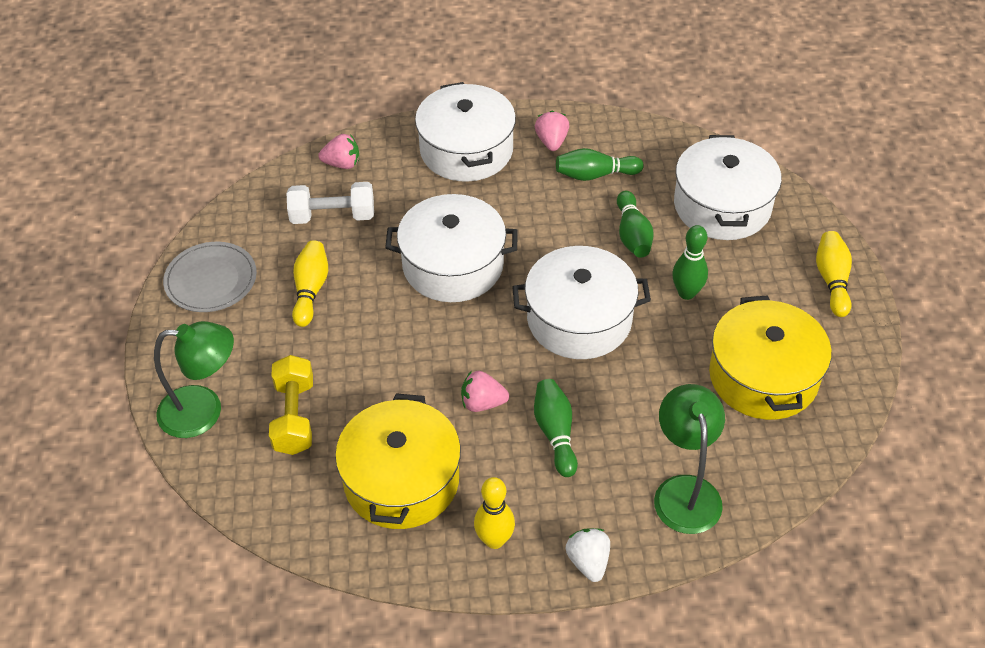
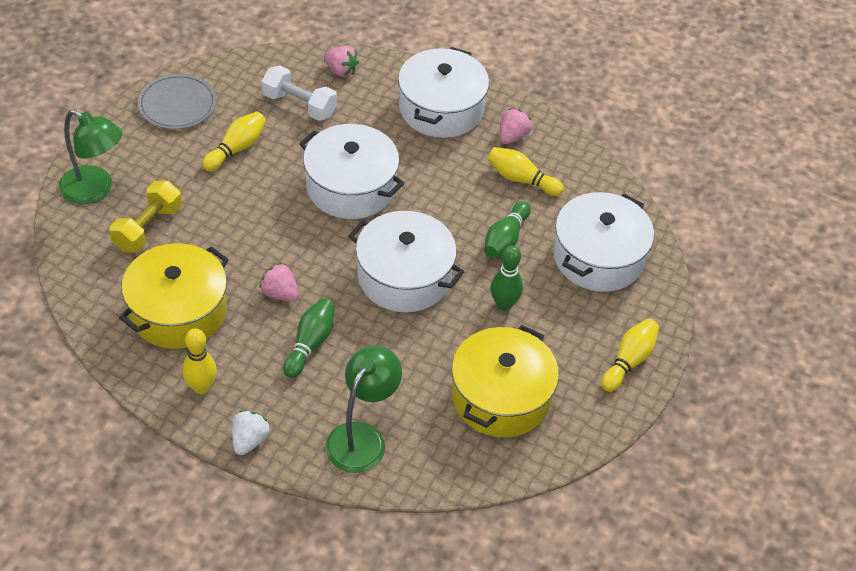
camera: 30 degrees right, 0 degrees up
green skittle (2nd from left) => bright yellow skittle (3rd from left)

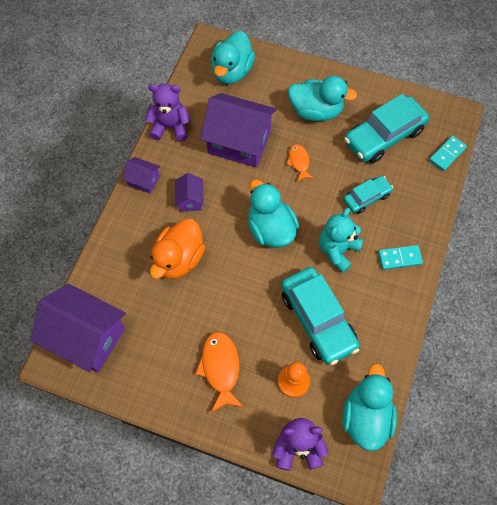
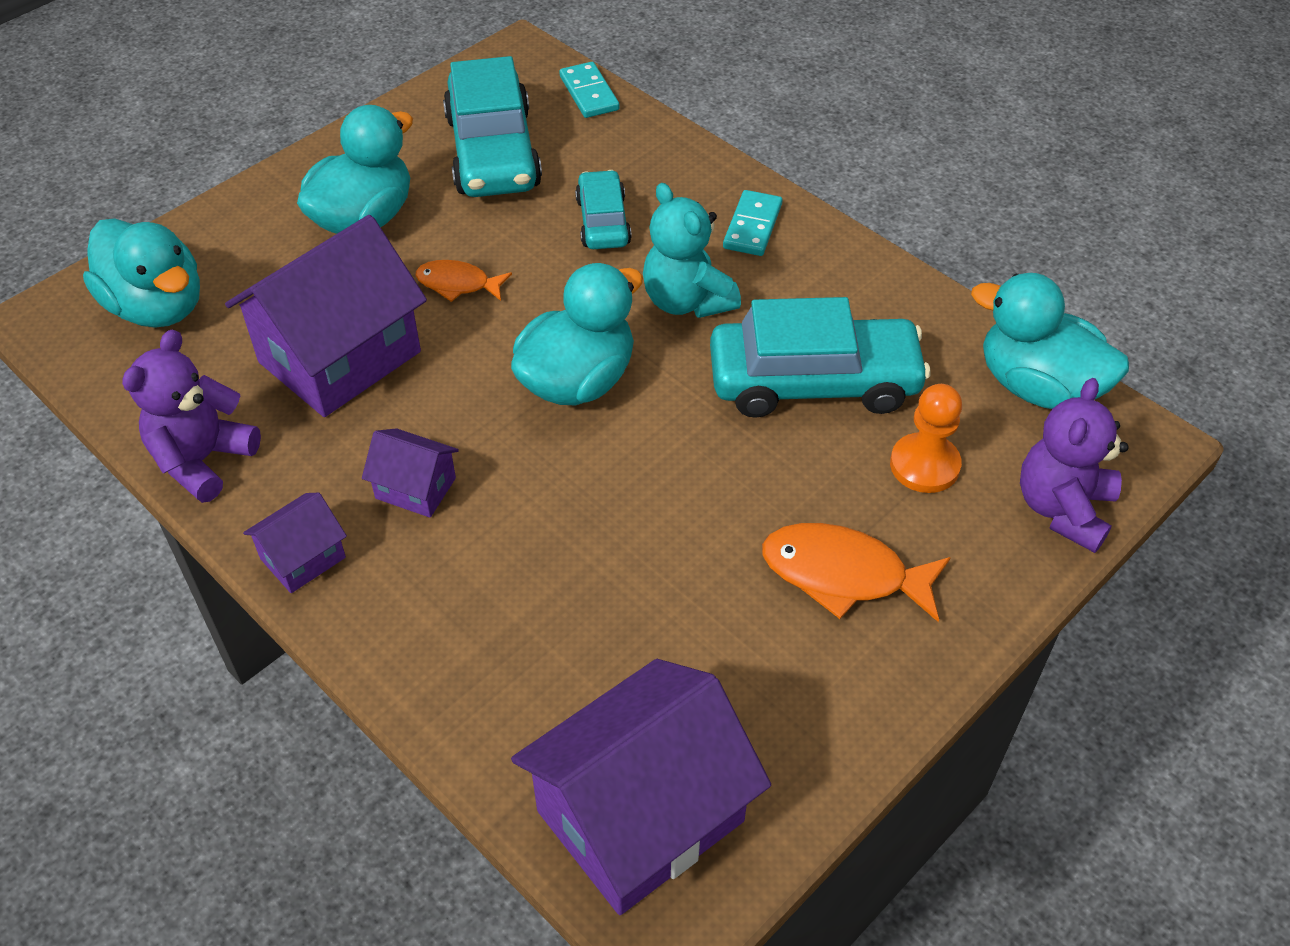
camera: 65 degrees left, 15 degrees down
orange toy duck => nothing
teal toy duck (2nd from left in the first image) => teal toy duck (3rd from left), 135 degrees clockwise

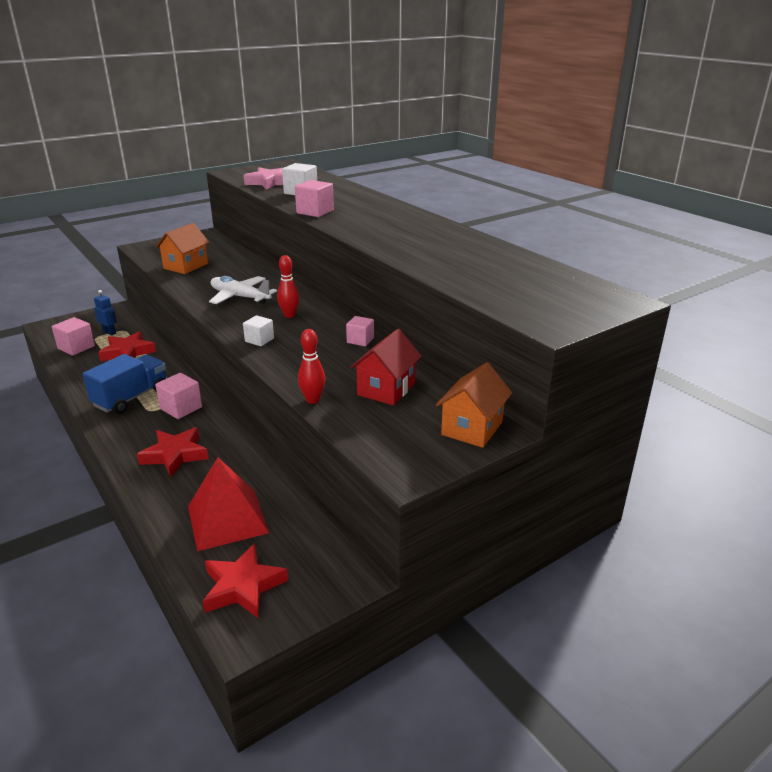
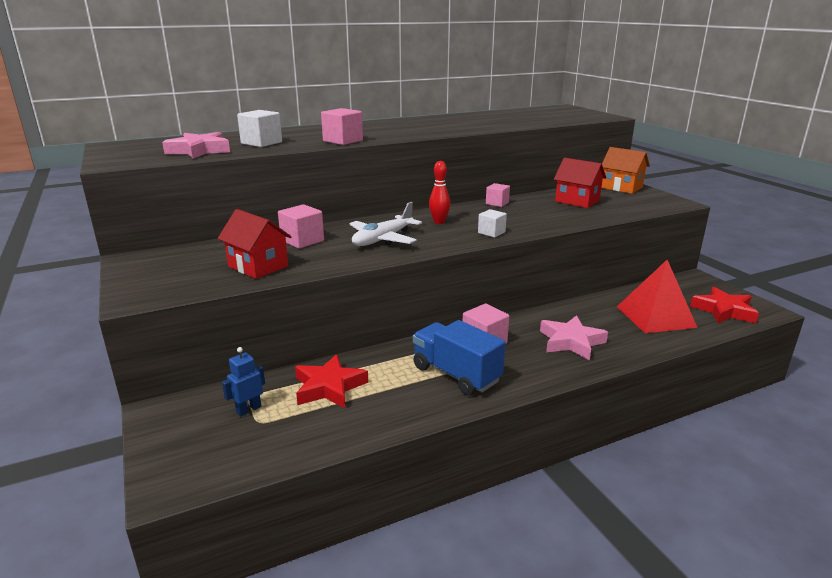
camera: 80 degrees left, 5 degrees down
rose-pink cube (1st from left), move
scarlet star (2nd from left) => rose-pink star (2nd from left)
orange toy house (1st from left) => scarlet toy house (1st from left)
scarlet skittle (2nd from left) => nothing

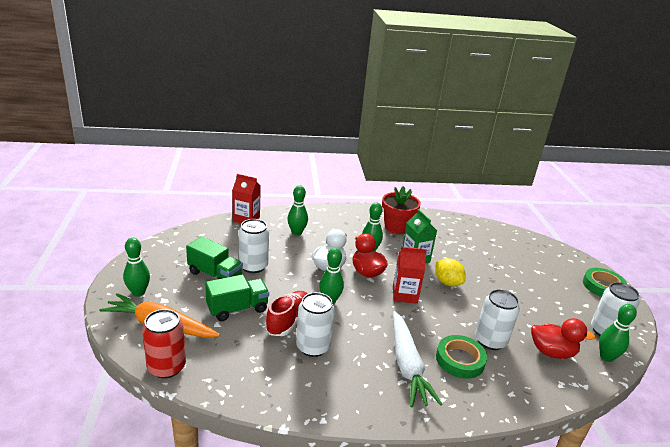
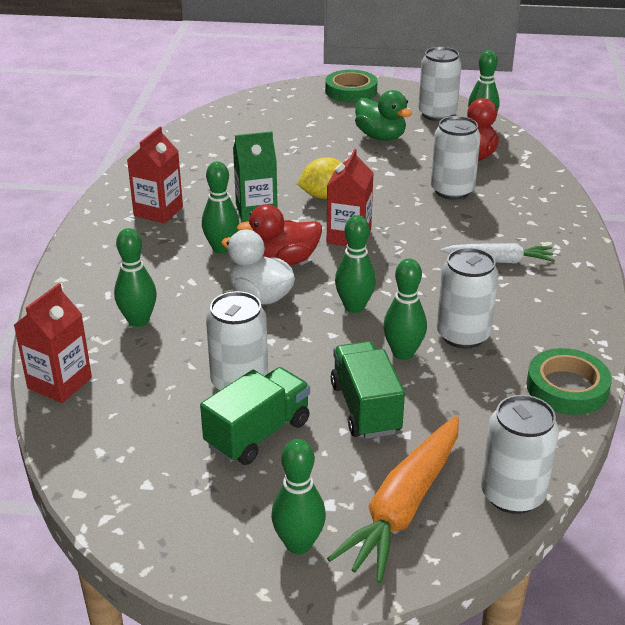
camera: 75 degrees left, 5 degrees up
scarlet soda can => pure white soda can (5th from left)
scarlet lace-up shoe => green skittle (5th from left)
scarlet plant pot => scarlet juice carton (2nd from left)
pure white toy carrot, x0.63
green tape (1st from left in the first image) => green tape (2nd from left), move
nothing => green toy duck

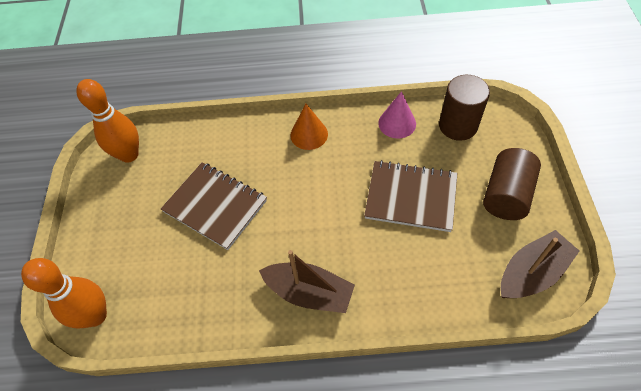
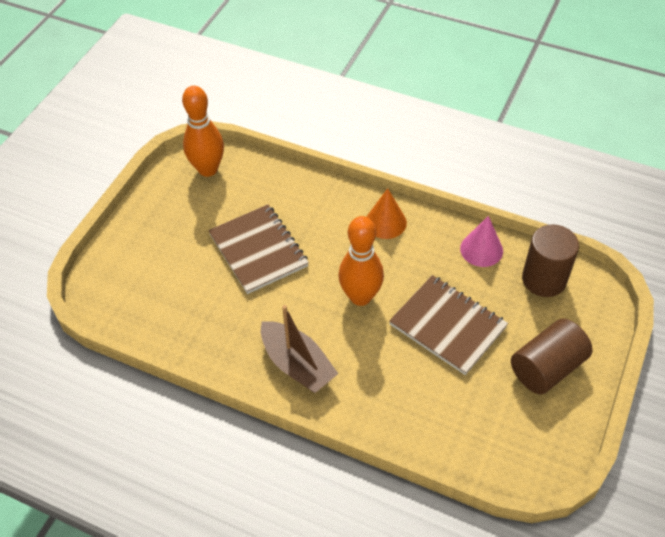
camera: 25 degrees right, 5 degrees down
orange skittle (1st from left in the first image) => orange skittle (2nd from left), move
dark brown sailboat (2nd from left) => nothing

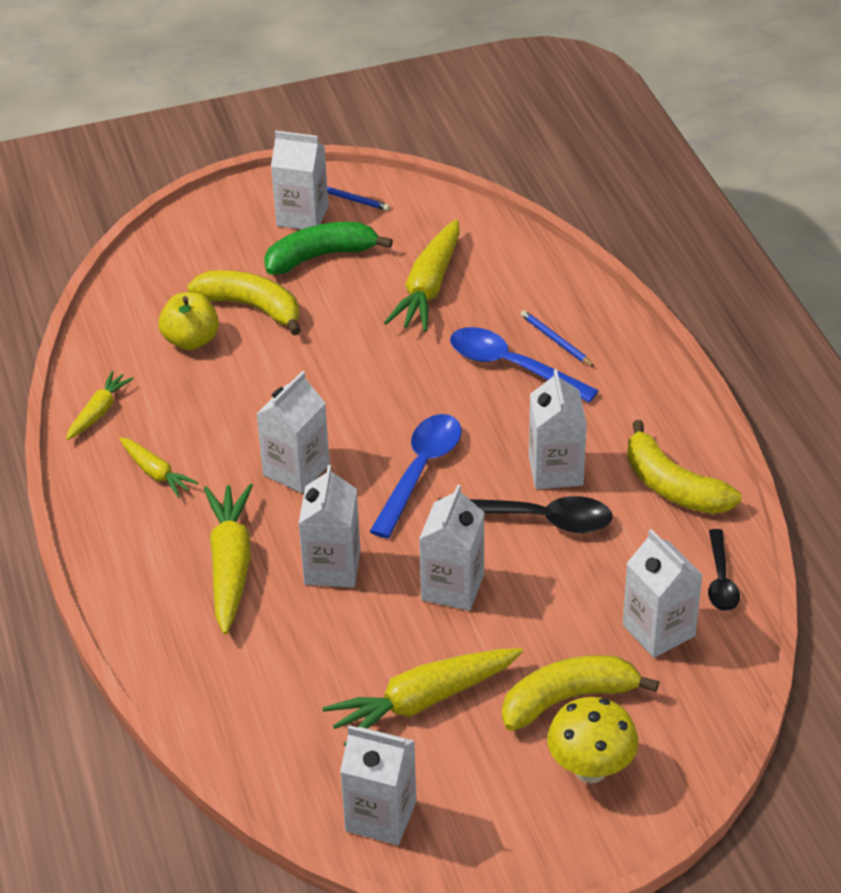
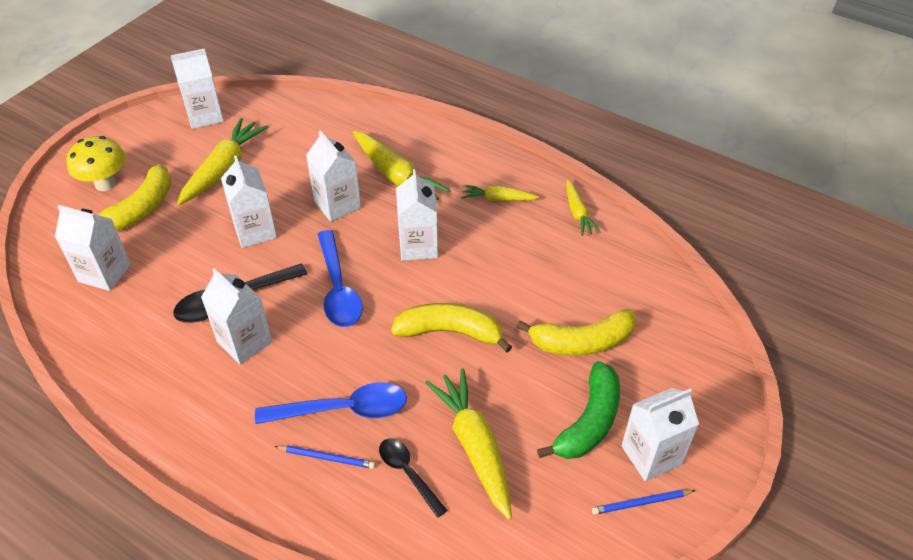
camera: 140 degrees right, 5 degrees up
bright yellow toy apple => nothing
bright yellow banana fruit (3rd from left in the first image) => bright yellow banana fruit (2nd from left), move
black tablespoon (2nd from left), move

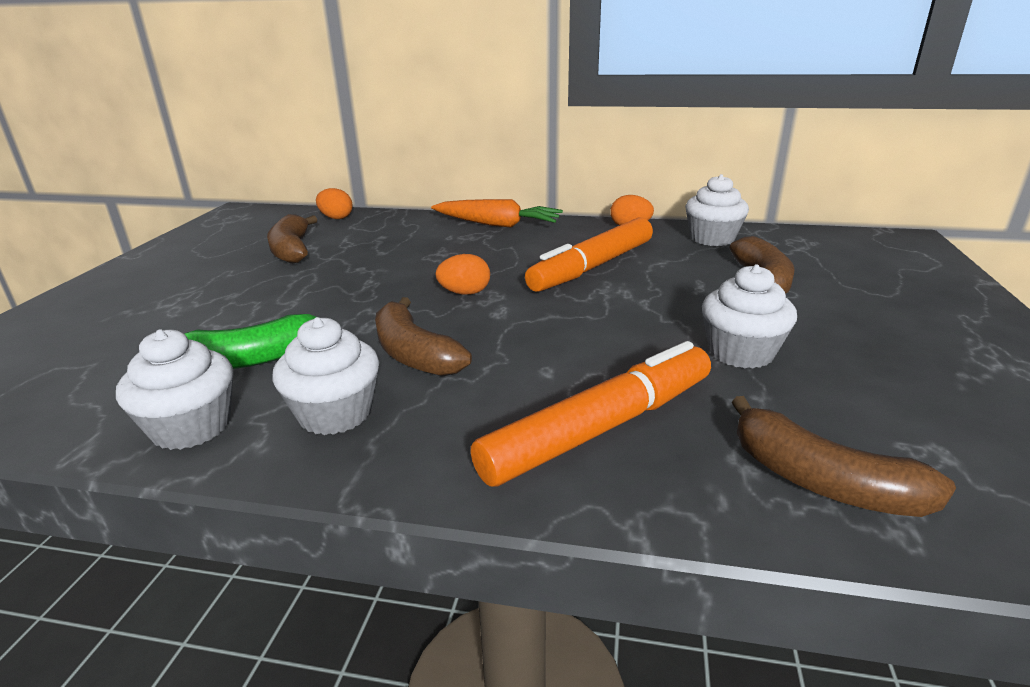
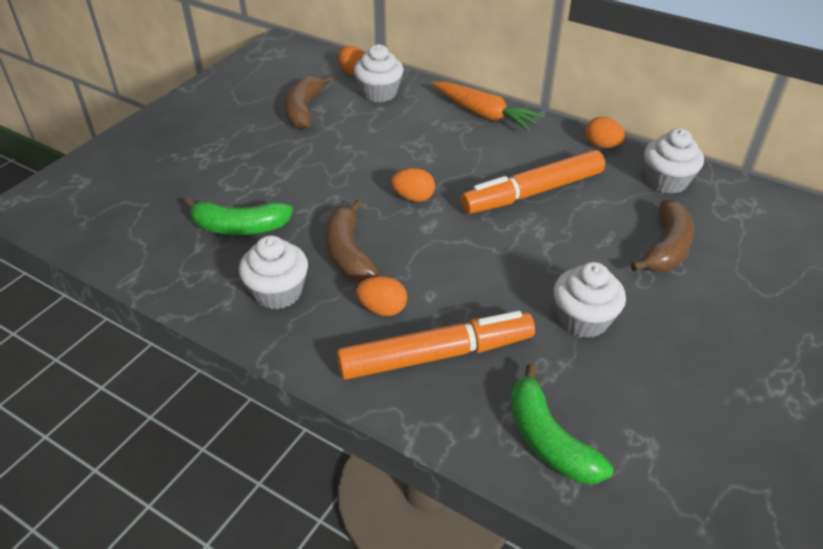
camera: 20 degrees right, 15 degrees up
pure white muffin (1st from left in the first image) => pure white muffin (2nd from left), move
dark brown banana fruit (4th from left) => green banana fruit (2nd from left)
nothing => orange egg (2nd from left)

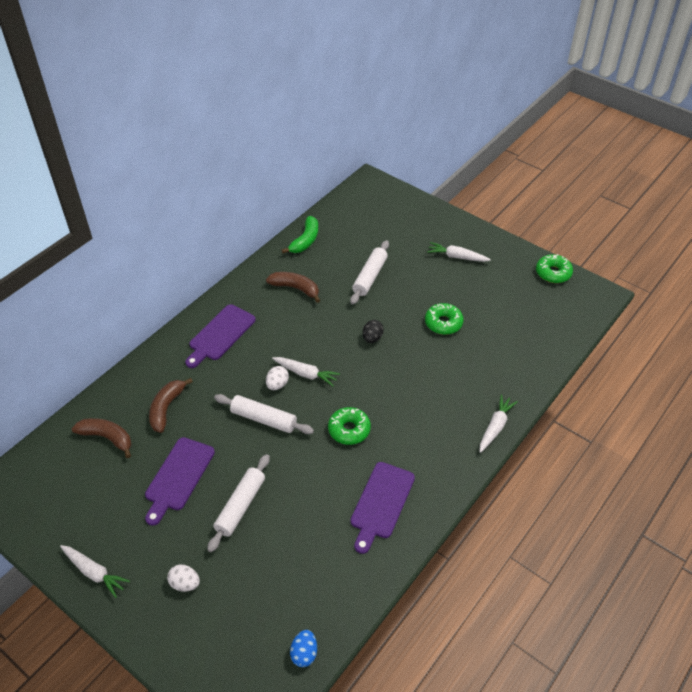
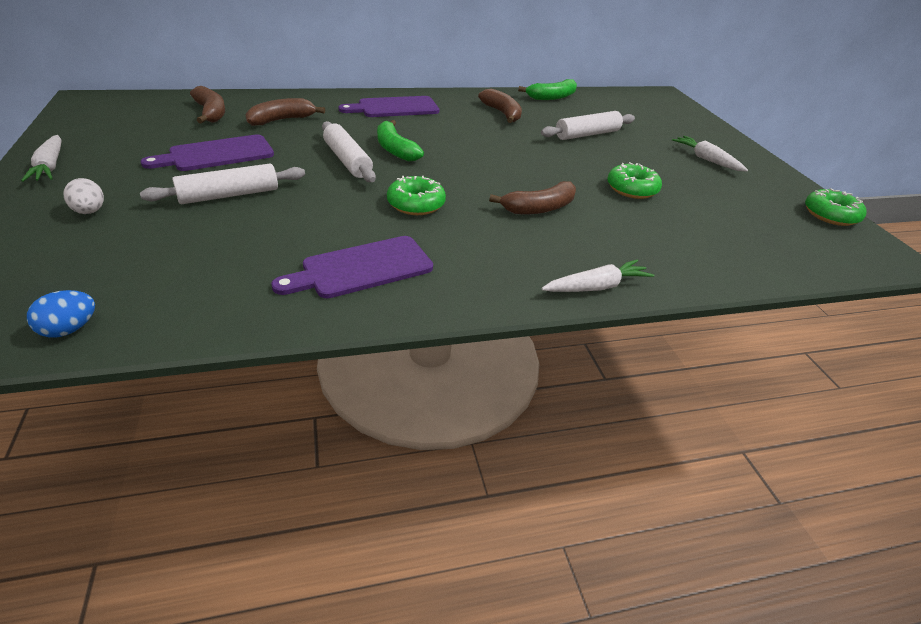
camera: 35 degrees right, 10 degrees down
pure white egg (2nd from left) => green banana fruit (1st from left)
pure white toy carrot (2nd from left) => nothing
black egg => nothing
nothing => dark brown banana fruit (4th from left)

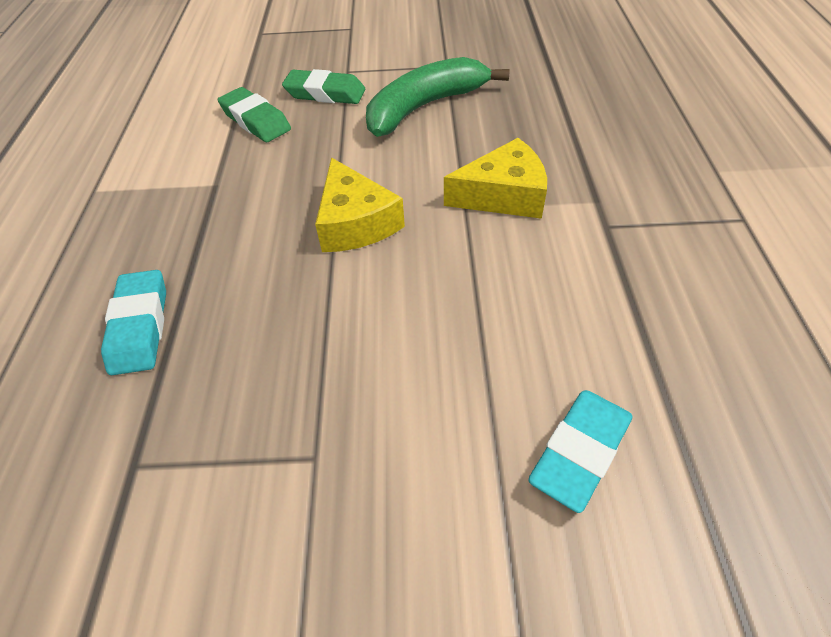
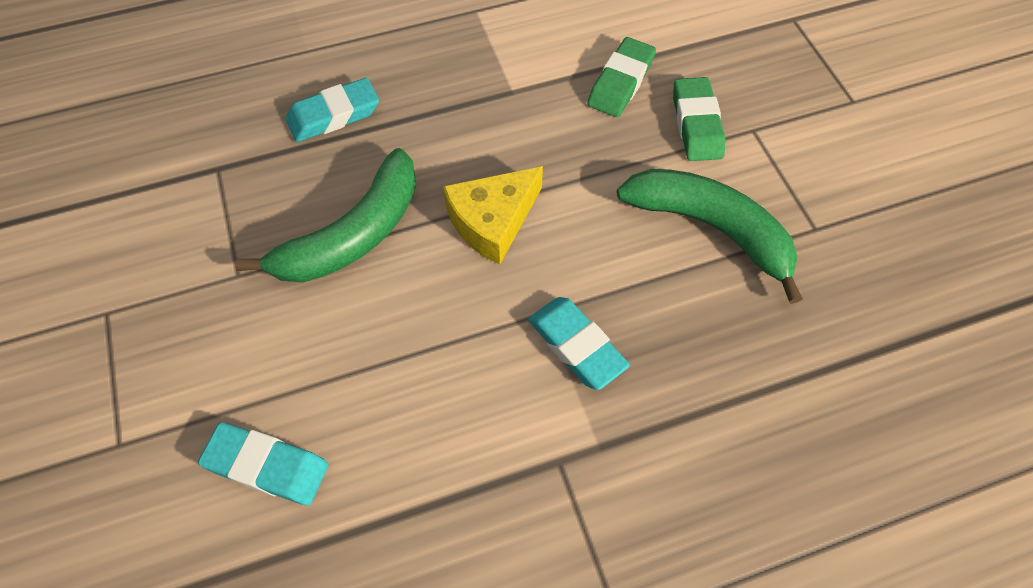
camera: 70 degrees right, 10 degrees up
bright yellow cheese (2nd from left) => teal gum eraser (3rd from left)
nothing => green banana fruit (1st from left)

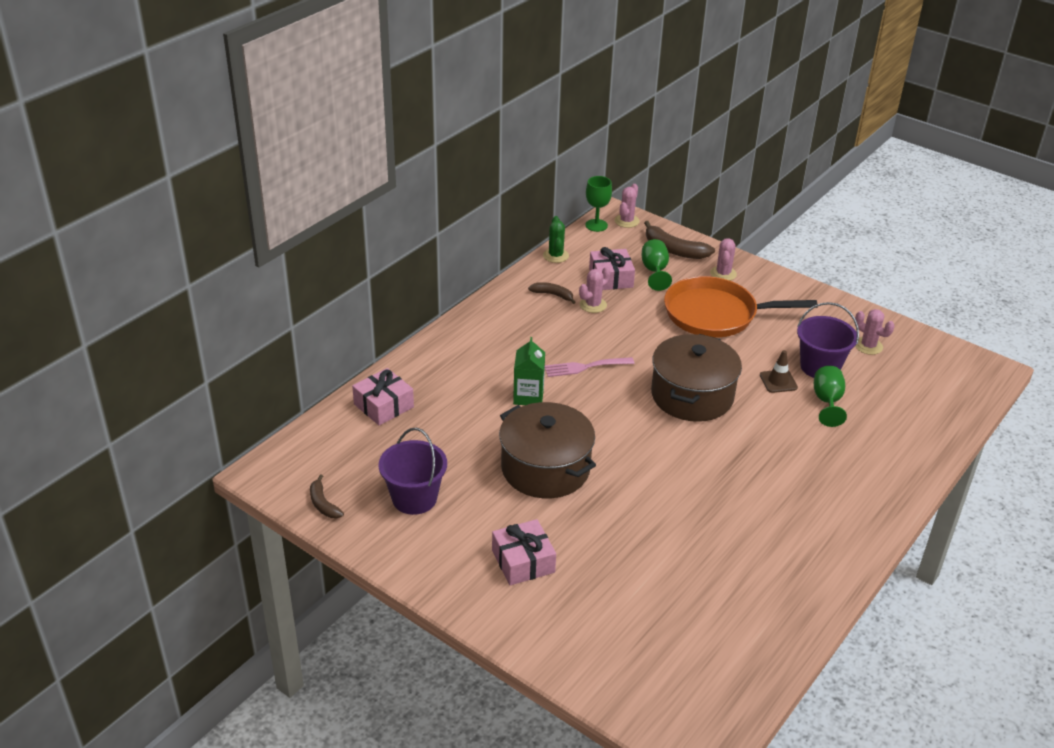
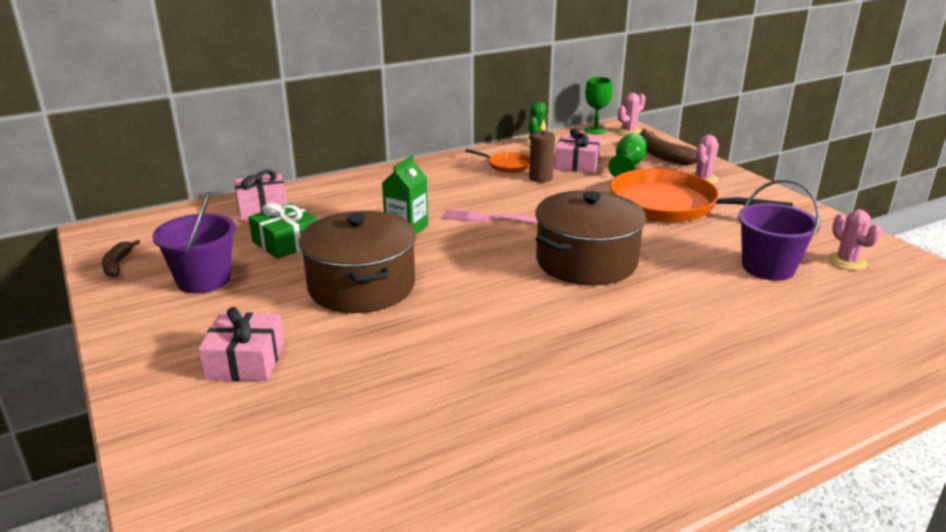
camera: 25 degrees right, 10 degrees down
dark brown banana fruit (2nd from left) => orange pan (1st from left)
rose-pink prickly plant (1st from left) => dark brown candle
dark brown traffic cone => nothing
green wine glass (3rd from left) => nothing
nothing => green present

